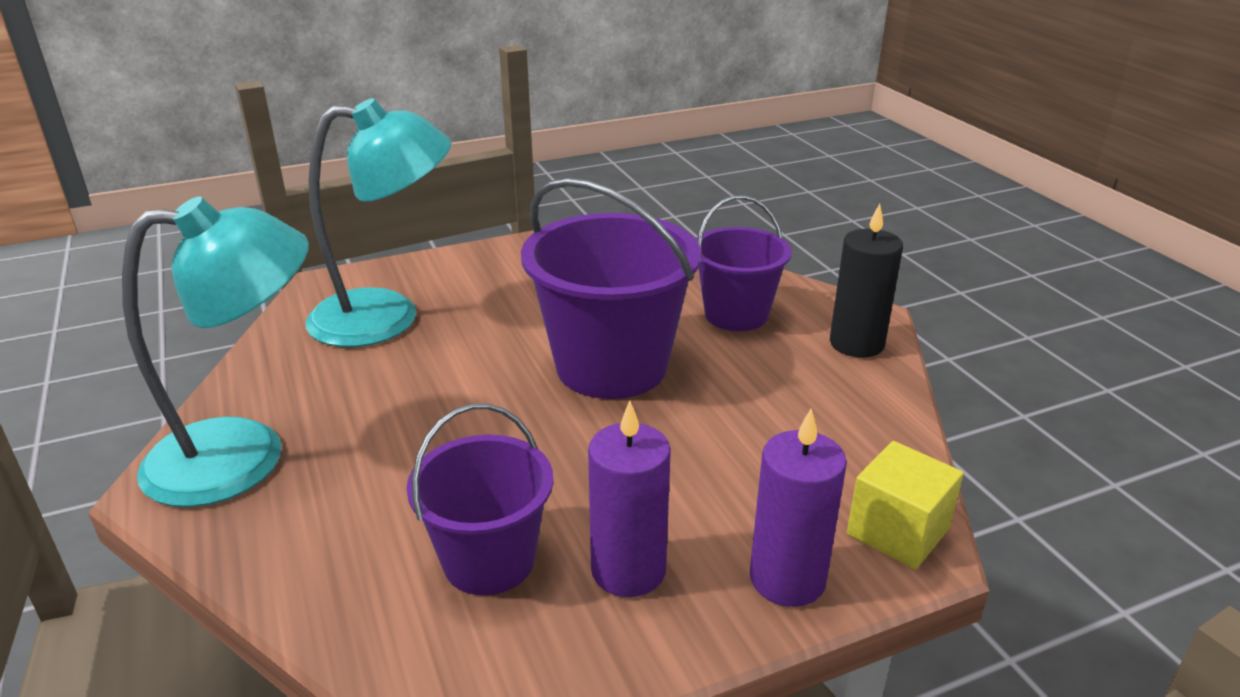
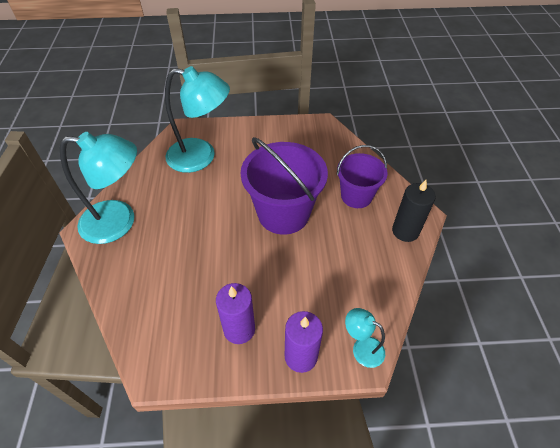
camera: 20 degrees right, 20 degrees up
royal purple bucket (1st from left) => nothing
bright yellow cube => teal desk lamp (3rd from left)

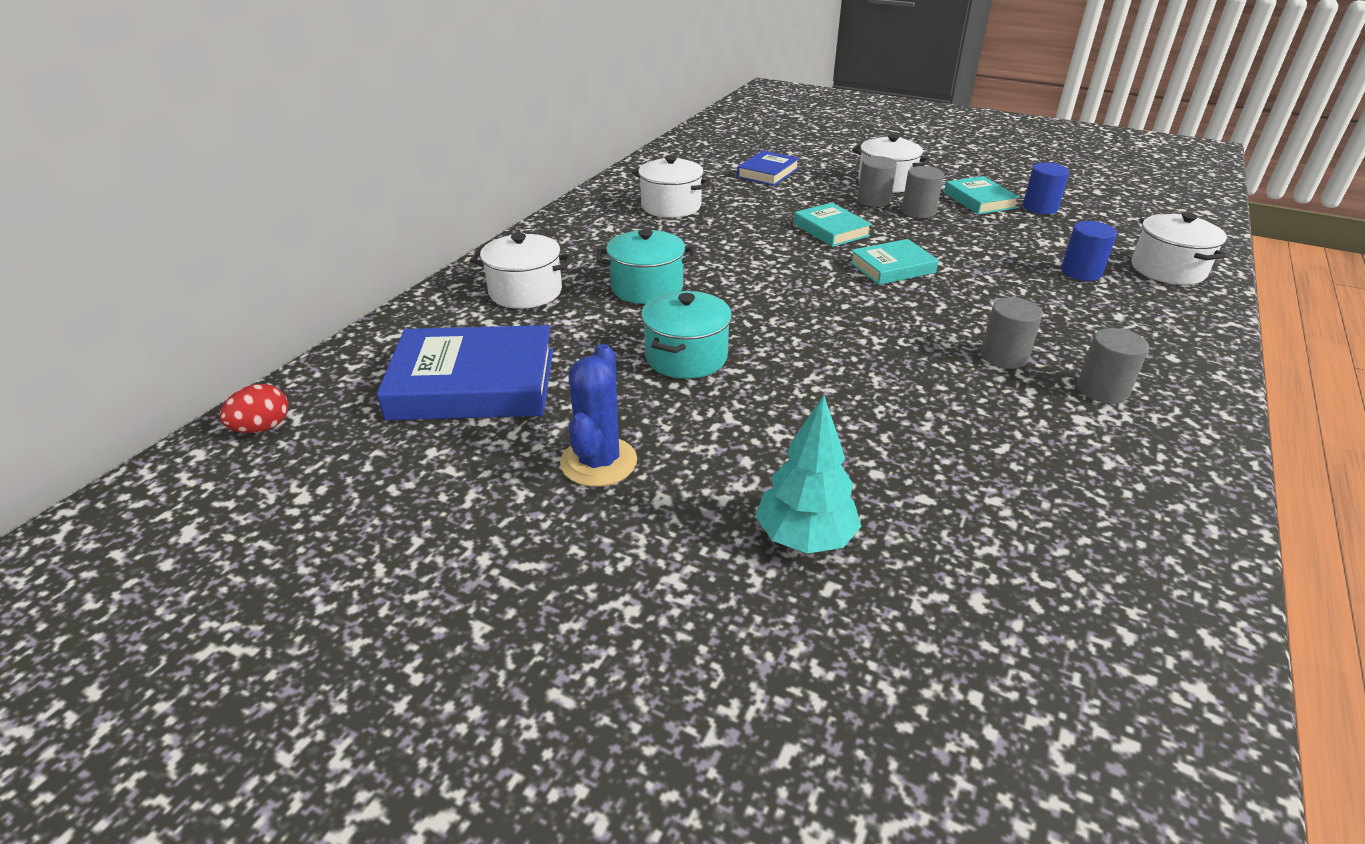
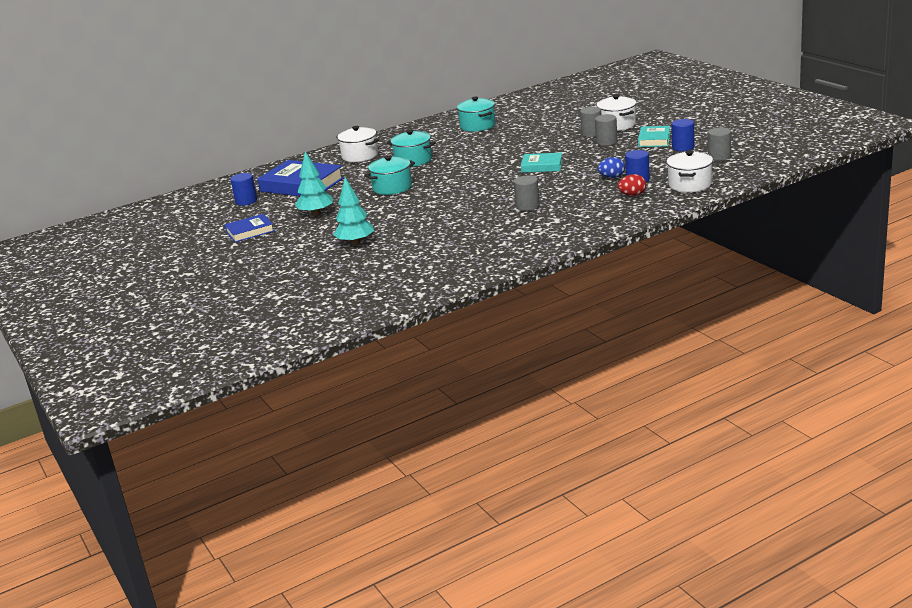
camera: 35 degrees right, 10 degrees down
scarlet egg, move
cobalt prickly plant => teal toy tree (1st from left)
pure white stockpot (2nd from left) => teal stockpot (3rd from left)
cobalt book (2nd from left in the first image) => cobalt book (1st from left), move
teal book (1st from left) => nothing
gray cylinder (4th from left), move
nothing => cobalt cylinder (1st from left)
nothing => cobalt egg

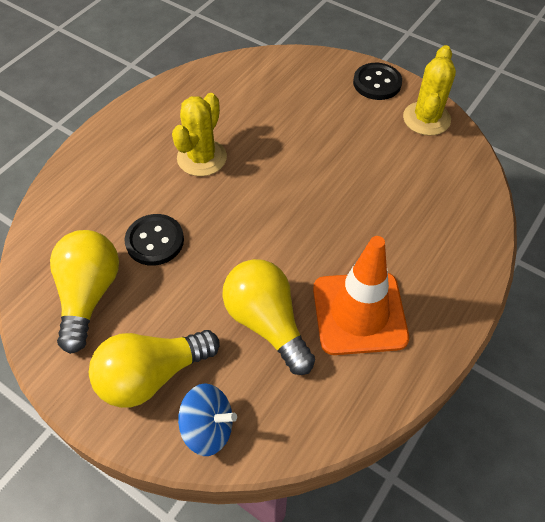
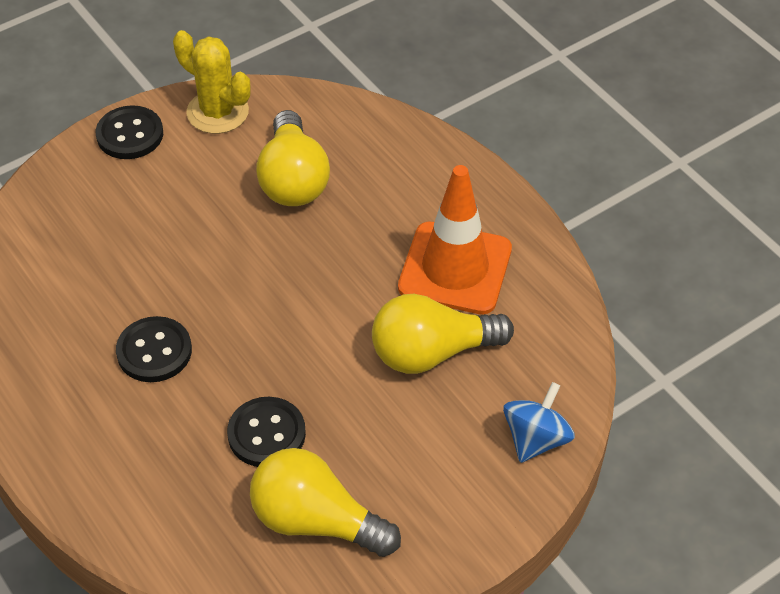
camera: 70 degrees left, 5 degrees down
bright yellow lightbulb (2nd from left in the first image) => bright yellow lightbulb (1st from left), move
bright yellow prickly plant (1st from left) => black button (2nd from left)

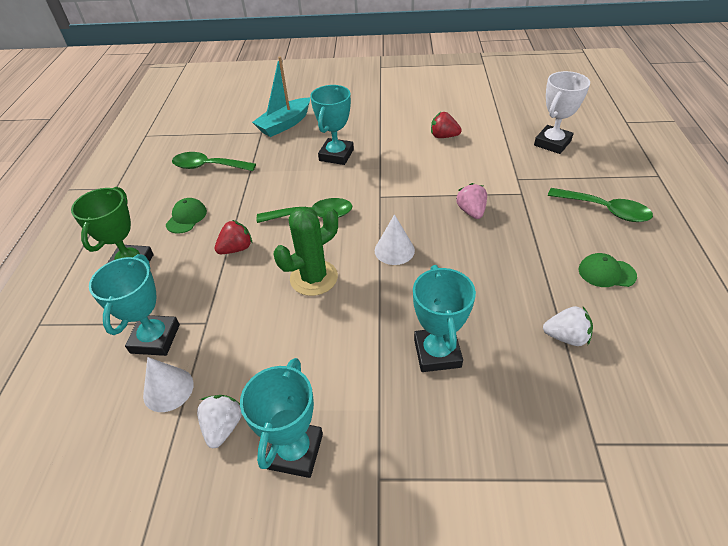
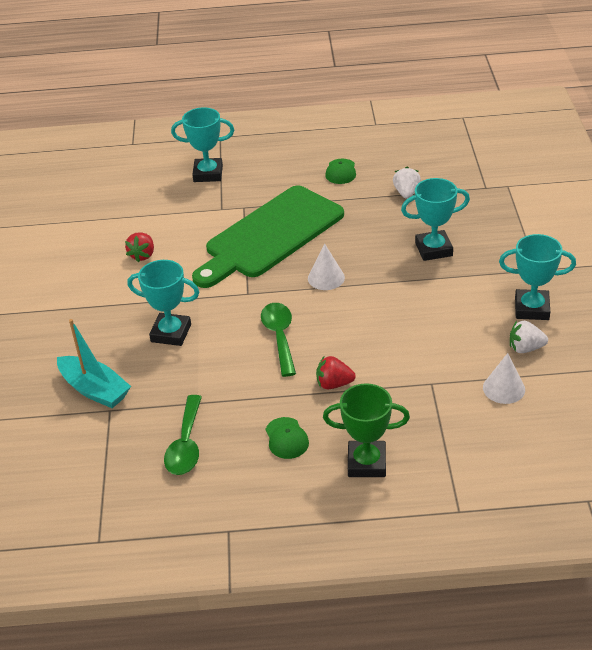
camera: 95 degrees left, 5 degrees down
teal trophy (1st from left in the first image) => teal trophy (2nd from left), move
green baseball cap (1st from left), 120 degrees counterclockwise
scarlet strawberry (1st from left in the first image) => scarlet strawberry (2nd from left), 45 degrees counterclockwise
green prickly plant => nothing
rose-pink strawberry => green bread board
pure white trophy => nothing
green tablespoon (3rd from left) => nothing

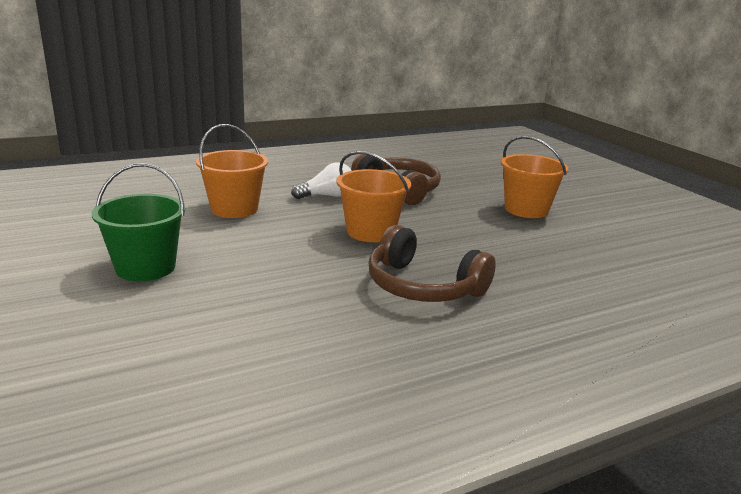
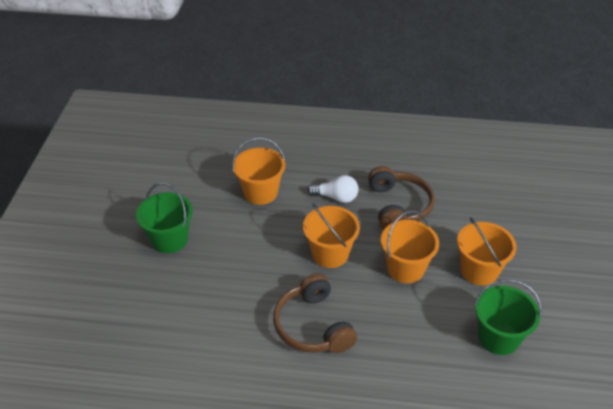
camera: 35 degrees right, 20 degrees up
nothing => orange bucket (3rd from left)
nothing => green bucket (2nd from left)

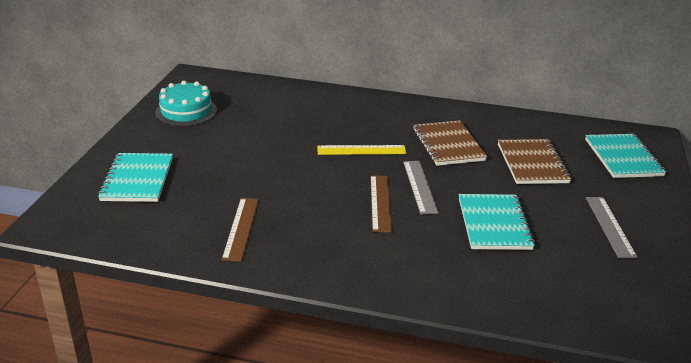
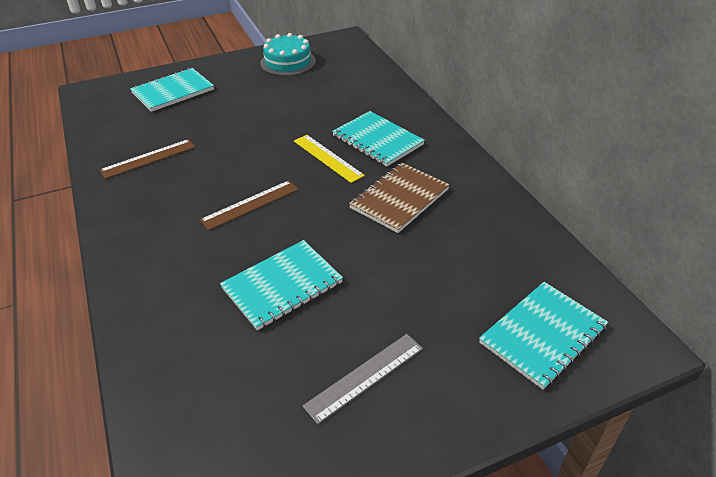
camera: 55 degrees right, 10 degrees up
gray ruler (1st from left) => nothing
dark brown notepad (2nd from left) => nothing
nothing => teal notepad (3rd from left)

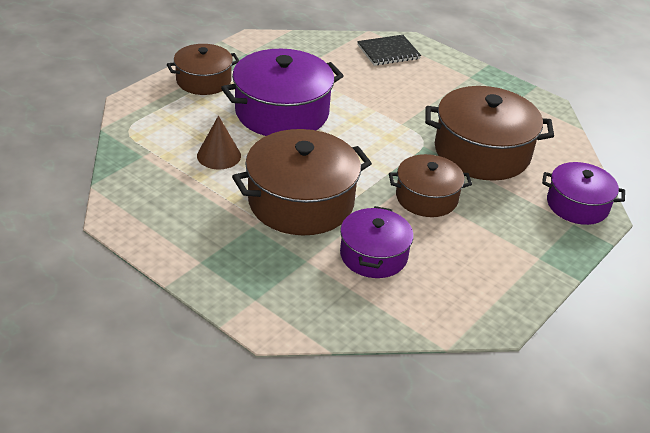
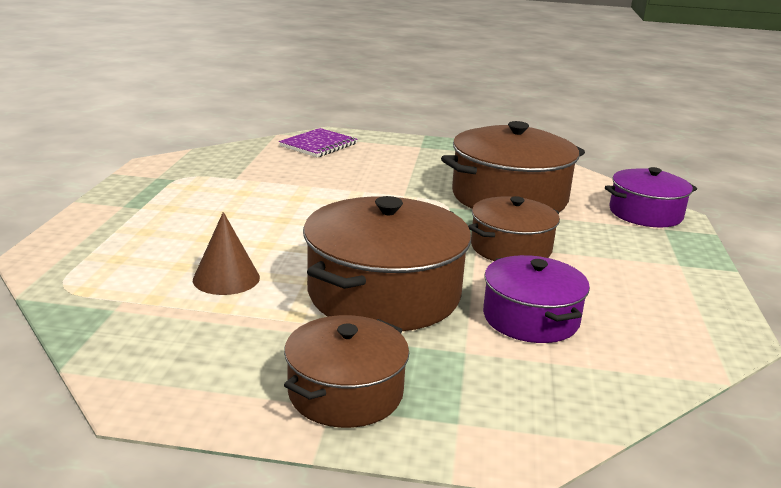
camera: 30 degrees left, 15 degrees down
dark brown stockpot (1st from left), move
royal purple stockpot (1st from left) => nothing
black notepad => royal purple notepad

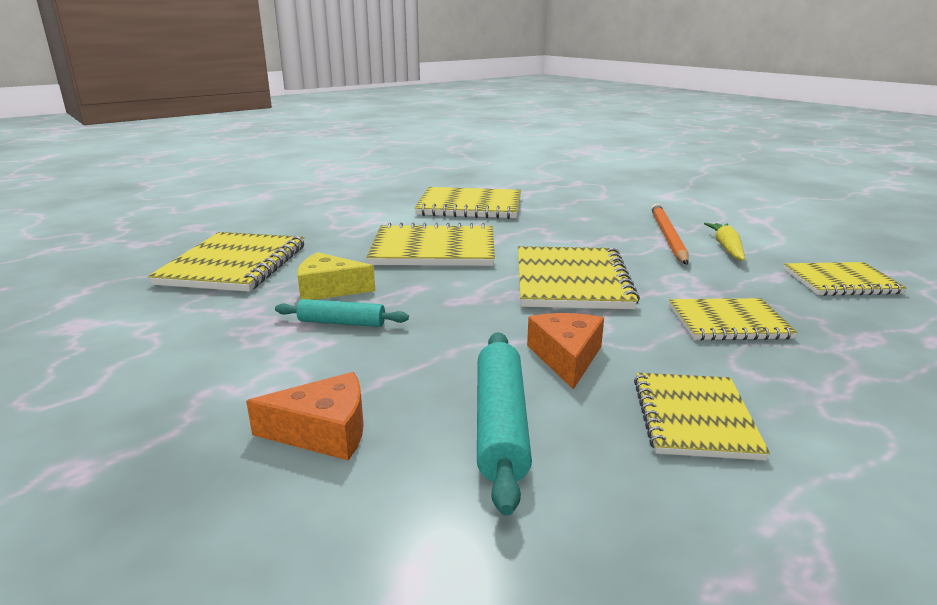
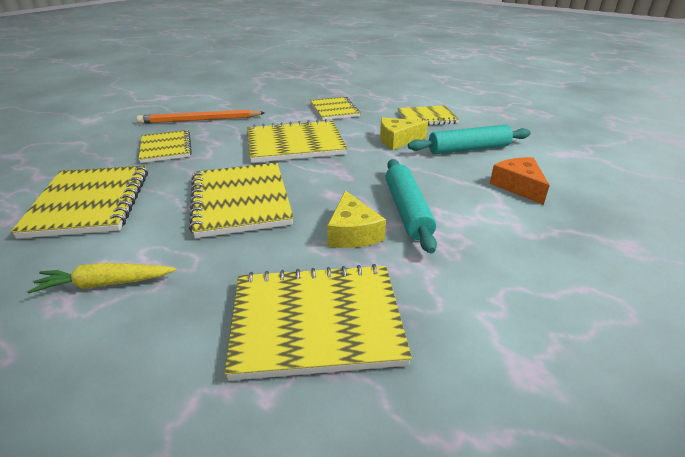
camera: 105 degrees left, 10 degrees up
teal rolling pin (1st from left), x1.59
orange cheese (2nd from left) => bright yellow cheese (2nd from left)
bright yellow toy carrot, move
bright yellow notepad (7th from left in the first image) => bright yellow notepad (2nd from left), move

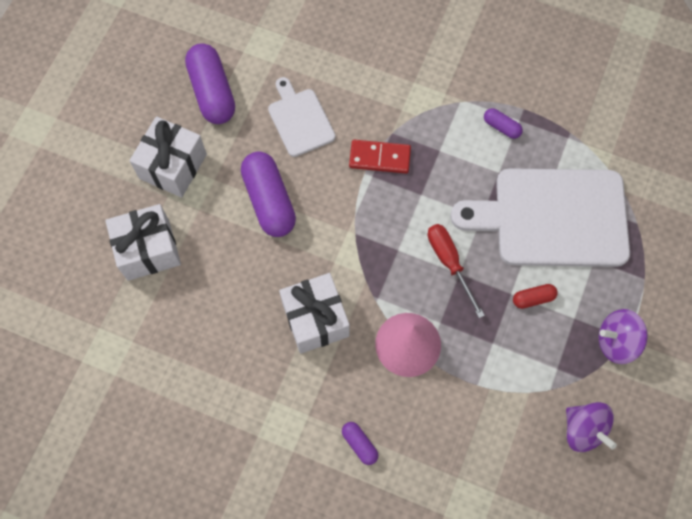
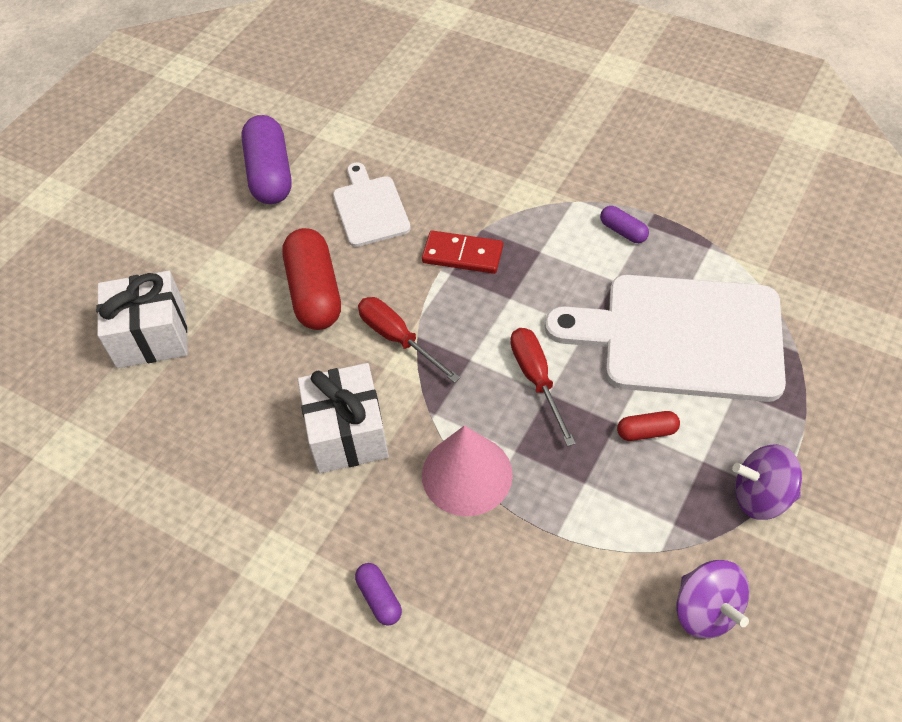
camera: 10 degrees right, 15 degrees down
pure white present (2nd from left) => nothing
royal purple pill (2nd from left) => scarlet pill (1st from left)
nothing => scarlet hand screwdriver (1st from left)

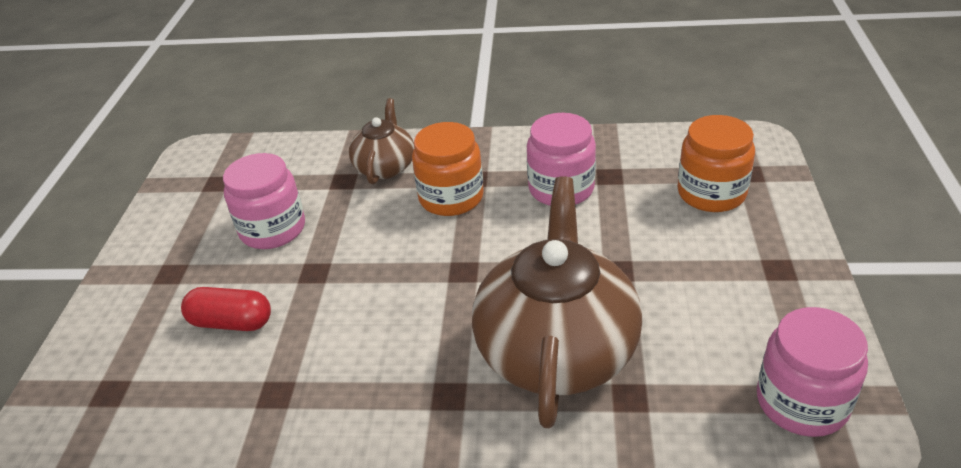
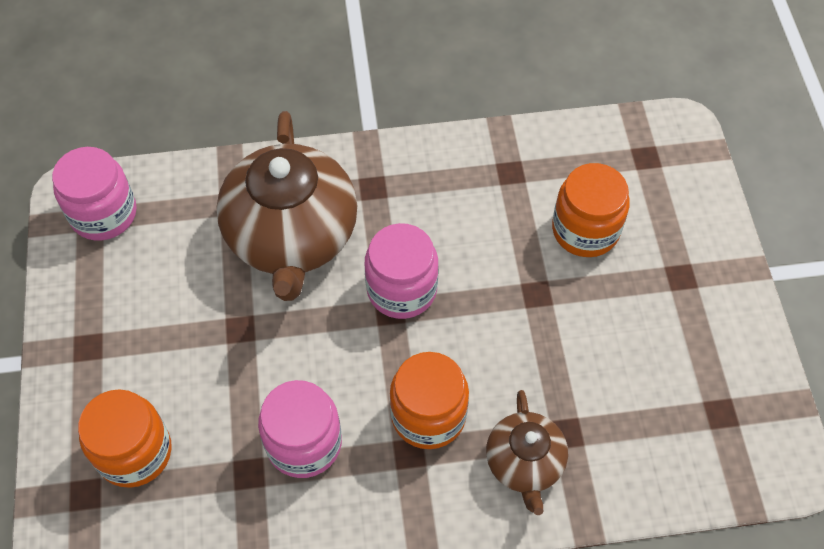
camera: 165 degrees right, 20 degrees up
scarlet pill => orange jam jar (3rd from left)
rose-pink jam jar (1st from left in the first image) => rose-pink jam jar (3rd from left), move

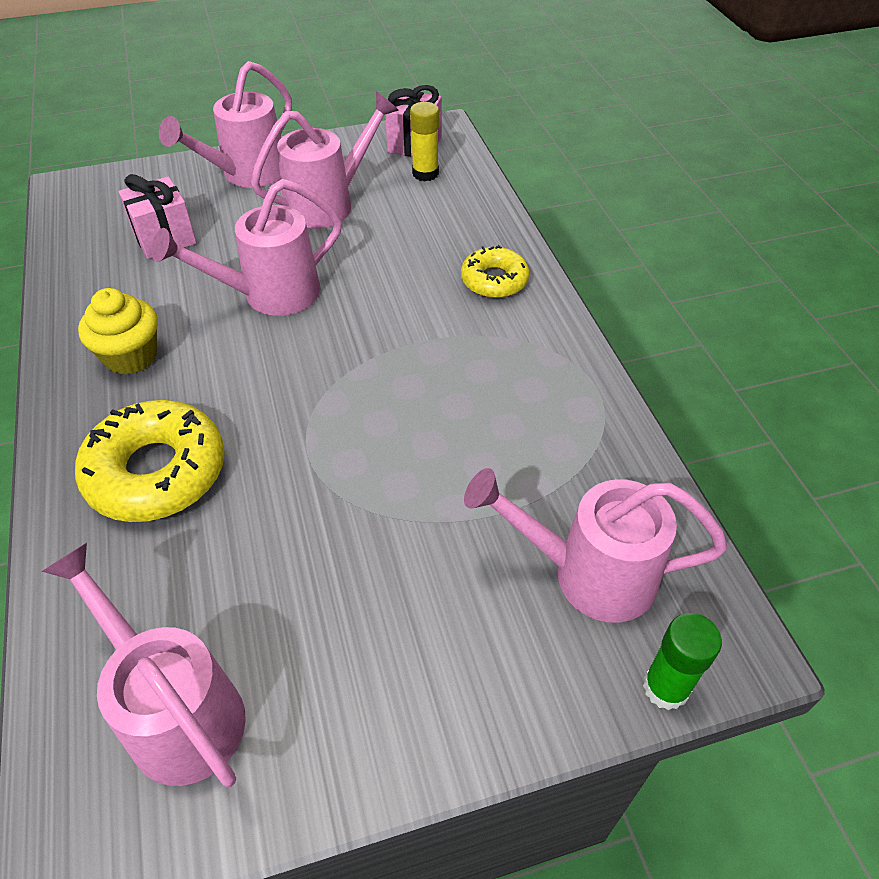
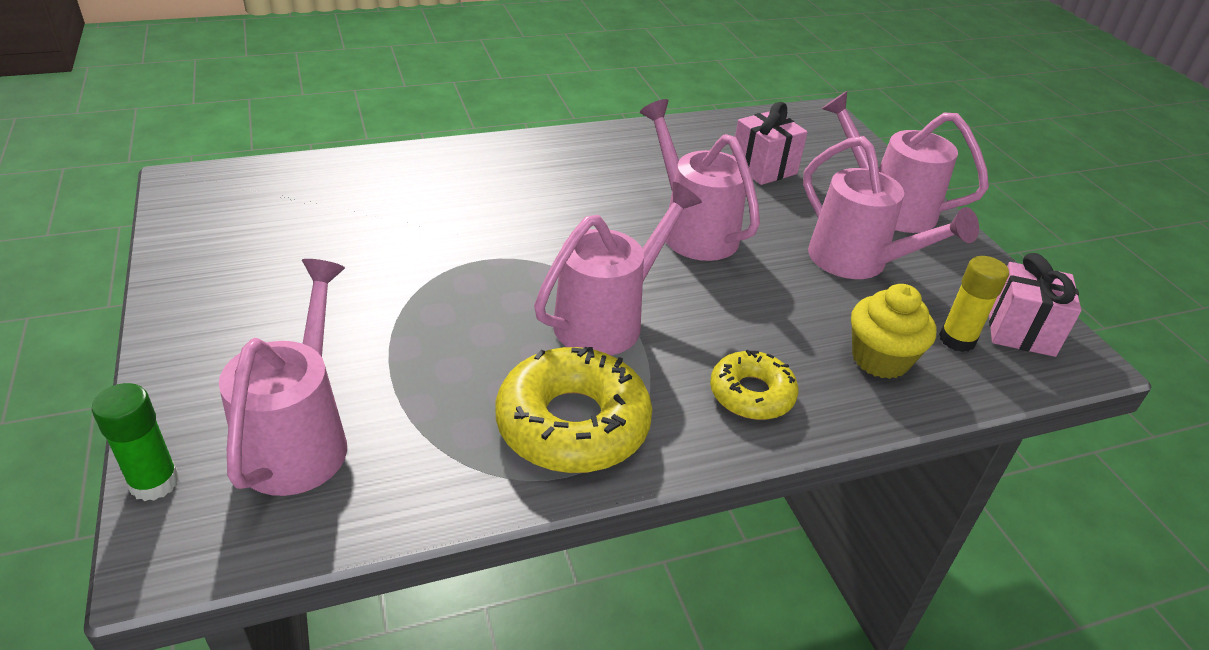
camera: 85 degrees right, 10 degrees down
rose-pink watering can (1st from left in the first image) => rose-pink watering can (2nd from left), move
bright yellow doughnut (1st from left), move
bright yellow muffin, move

